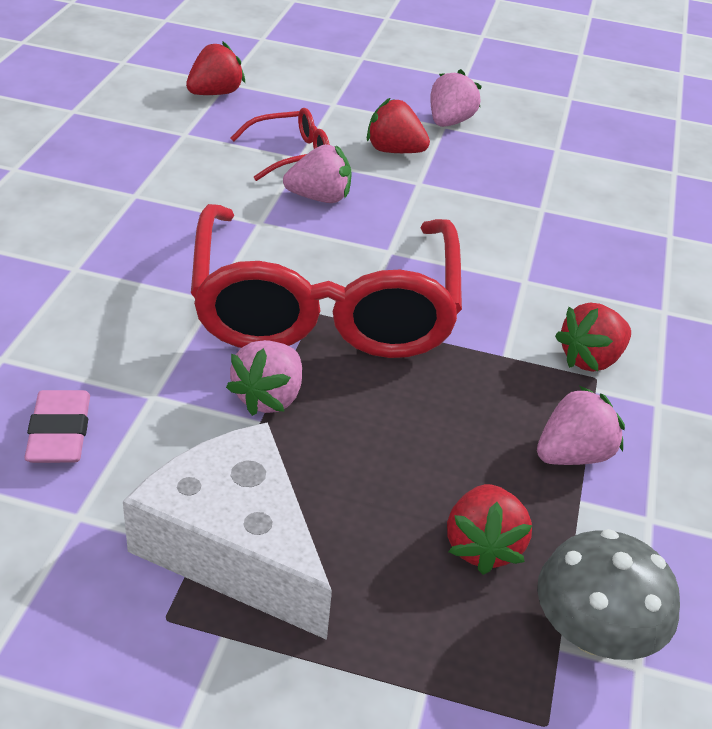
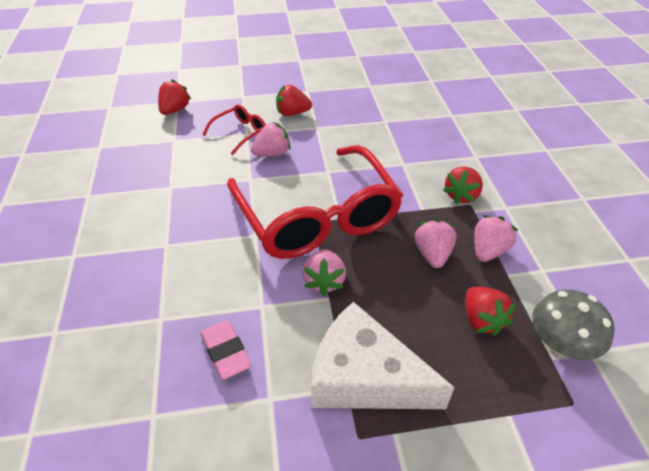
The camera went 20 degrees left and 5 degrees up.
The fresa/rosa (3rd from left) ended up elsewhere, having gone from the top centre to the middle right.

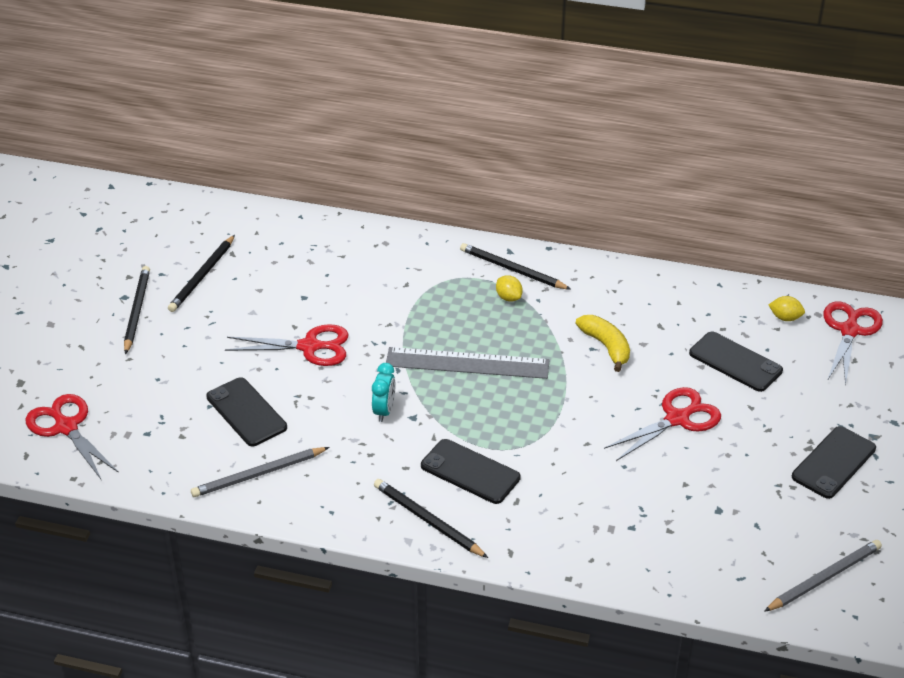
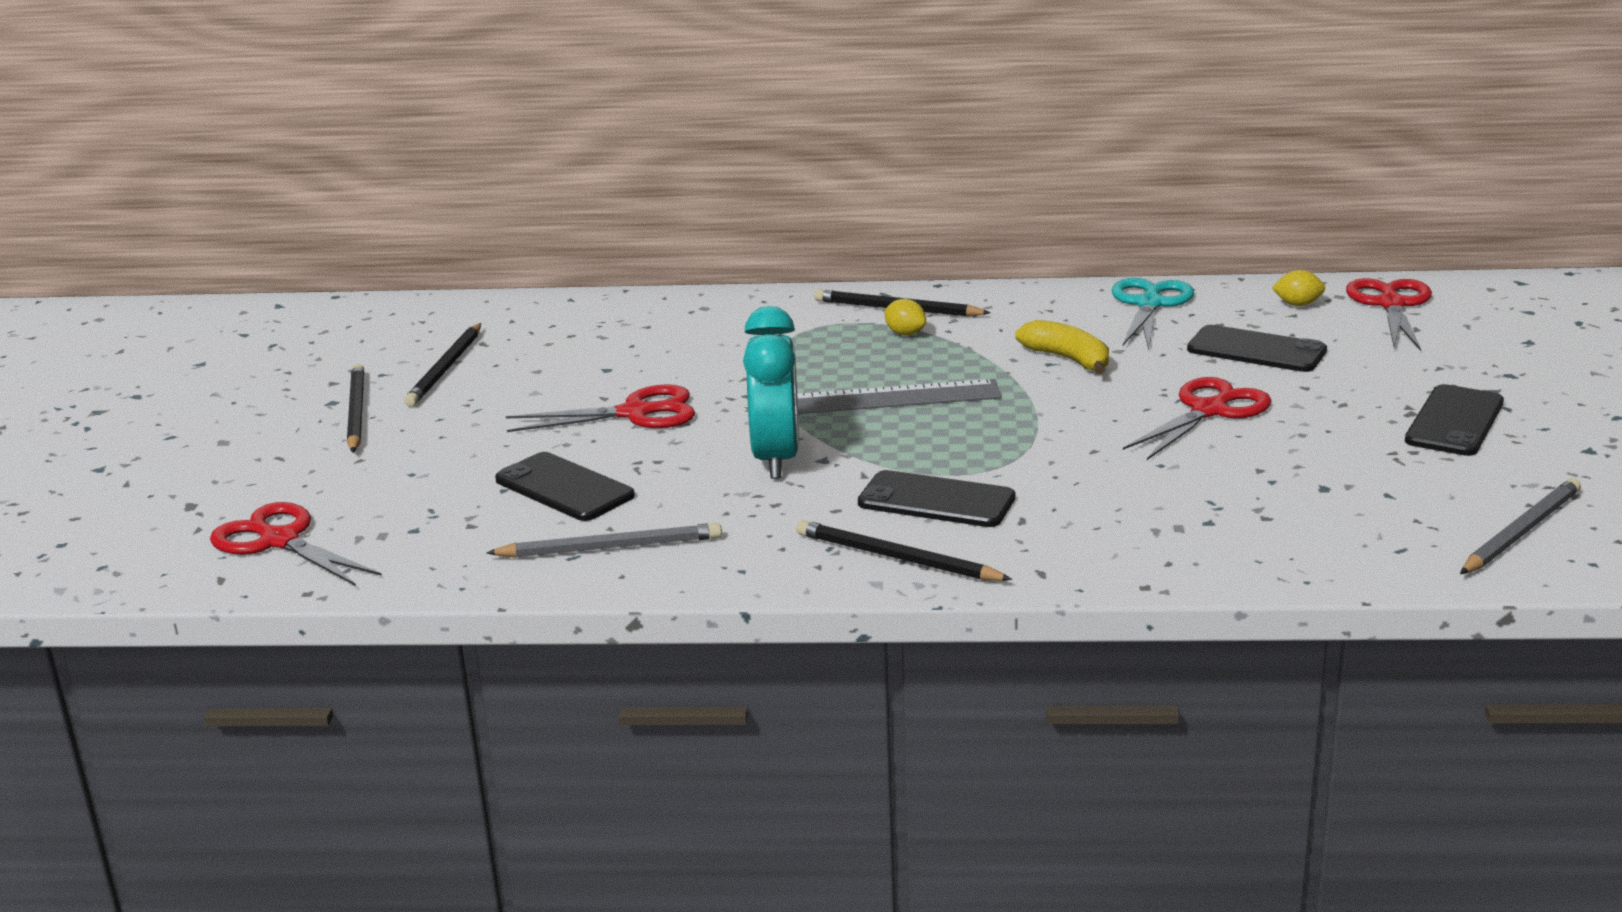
The camera went 10 degrees left and 15 degrees down.
The lápiz/gris (1st from left) at the bottom left ended up facing another way, 150 degrees counterclockwise from before.
The size of the despertador/turquesa at the centre changed by a factor of 1.87.
The second view gained the tijeras/turquesa at the middle right.

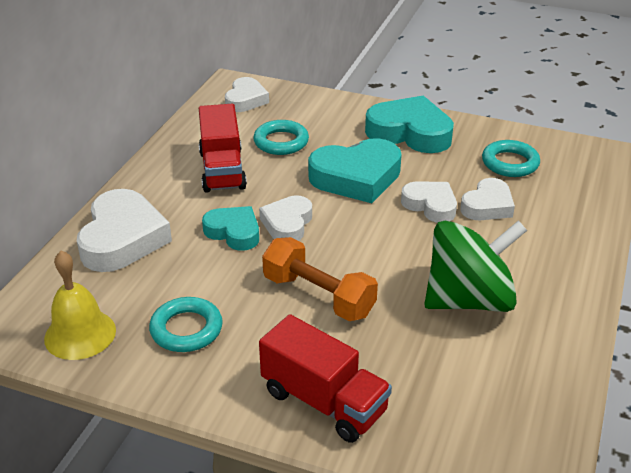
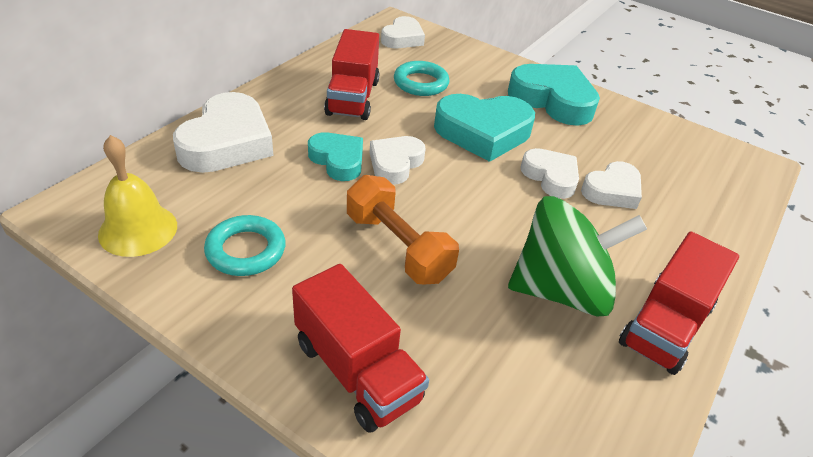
The camera went 10 degrees right and 5 degrees up.
The second view lost the anillo/turquesa (3rd from left) at the middle right.
The second view gained the camión/rojo (3rd from left) at the middle right.

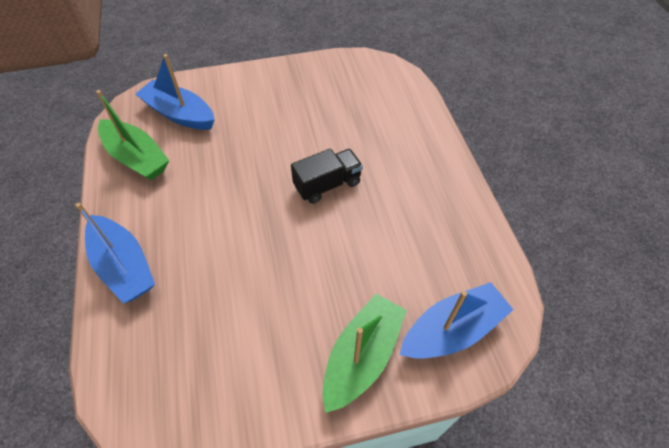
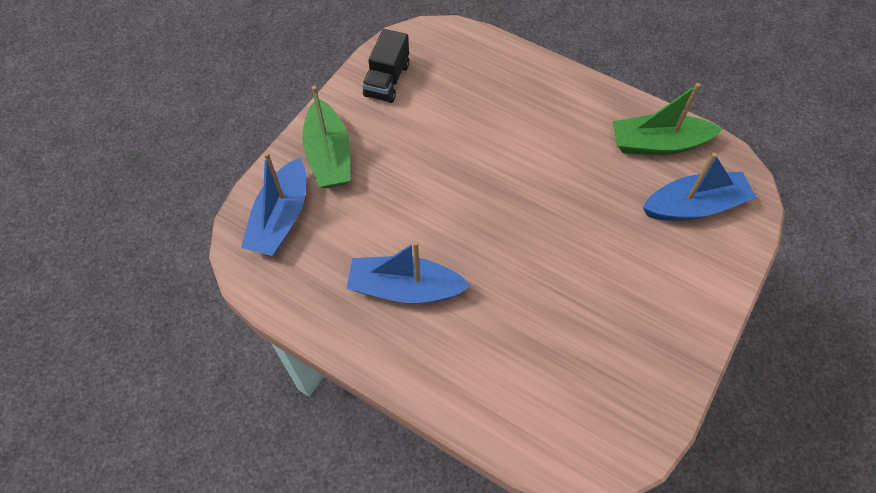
The camera went 135 degrees right and 5 degrees up.
The barco/azul (1st from left in the first image) ended up elsewhere, having gone from the middle left to the centre.
The camión/negro ended up elsewhere, having gone from the centre to the top centre.

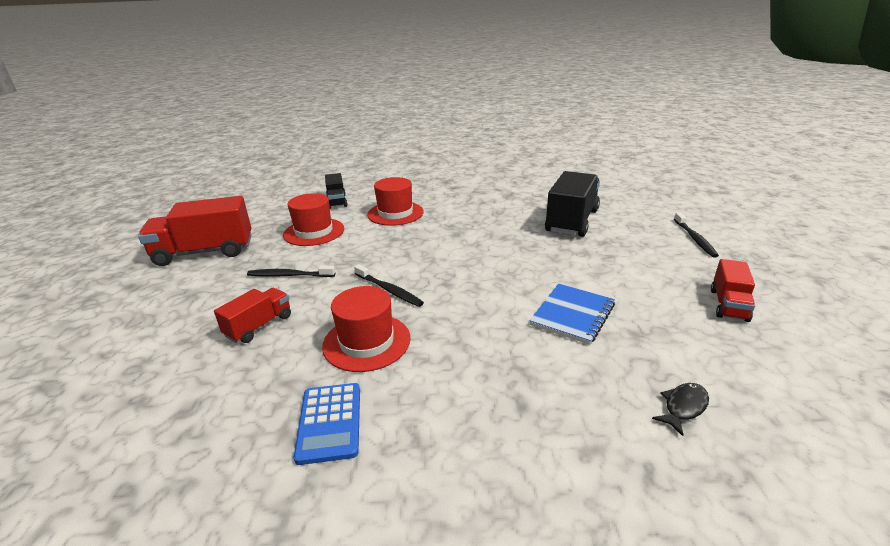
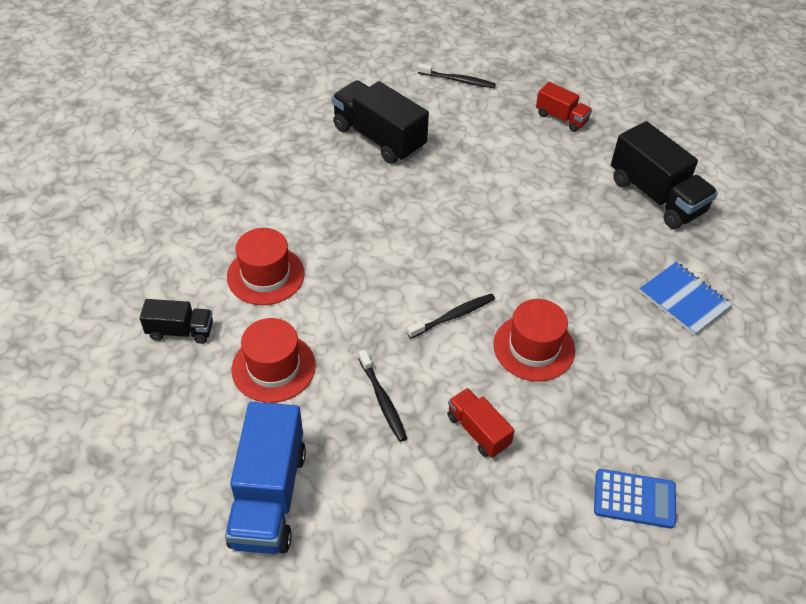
The camera went 75 degrees left and 20 degrees up.
What was the camión/rojo (1st from left) at the middle left turned into the camión/azul at the bottom left.
The cepillo de dientes/negro (1st from left) at the middle left ended up facing another way, 45 degrees counterclockwise from before.
The calculadora/azul ended up elsewhere, having gone from the bottom centre to the bottom right.
The cuaderno/azul ended up elsewhere, having gone from the centre to the middle right.
Where the pez/negro stood at the bottom right, the camión/negro (3rd from left) came to stand at the top right.

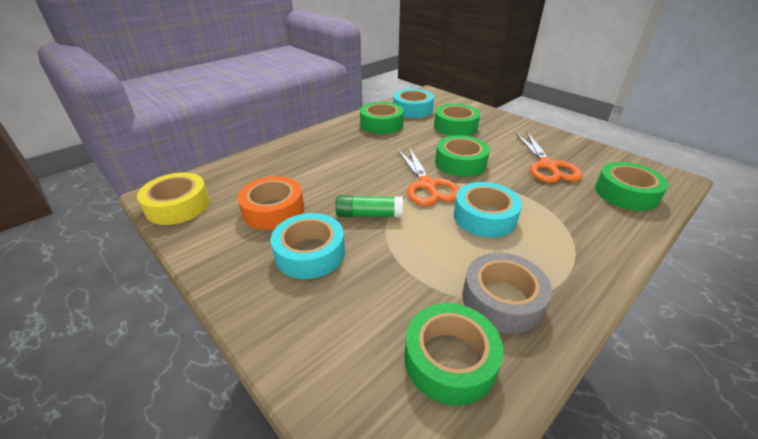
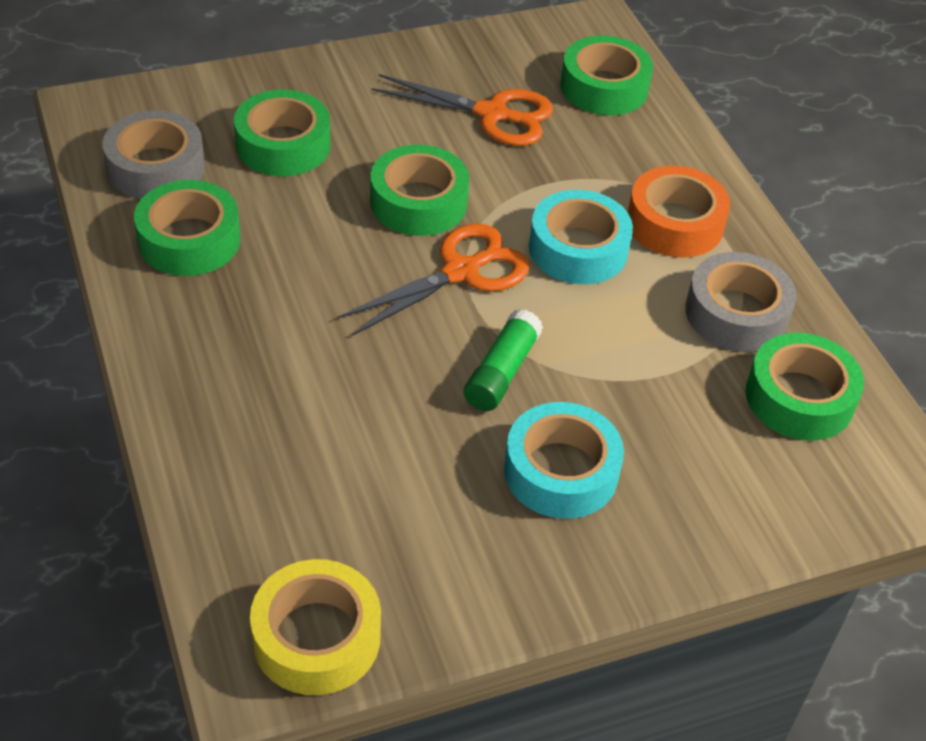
The camera went 70 degrees left and 10 degrees up.
The cinta adhesiva/naranja ended up elsewhere, having gone from the centre to the top right.
What was the cinta adhesiva/turquesa (2nd from left) at the top centre turned into the cinta adhesiva/gris (1st from left) at the top left.
The tijeras/naranja (1st from left) at the centre ended up facing another way, 45 degrees counterclockwise from before.

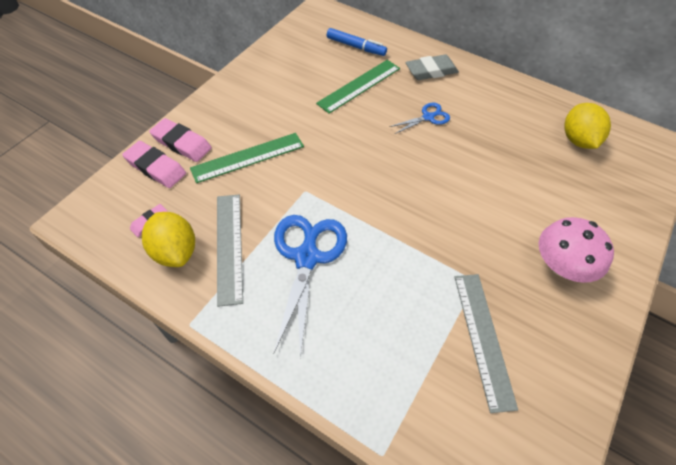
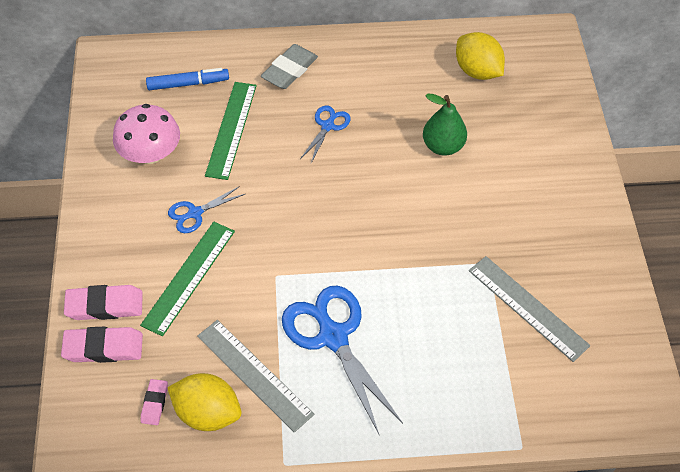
The camera went 35 degrees left and 0 degrees up.
The seta/rosa ended up elsewhere, having gone from the middle right to the top left.
The second view gained the tijeras/azul (1st from left) at the middle left.
The second view gained the pera/verde at the top centre.

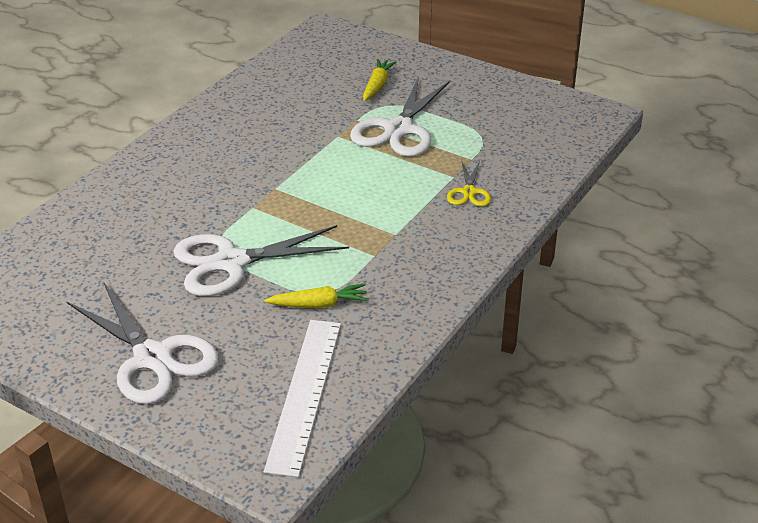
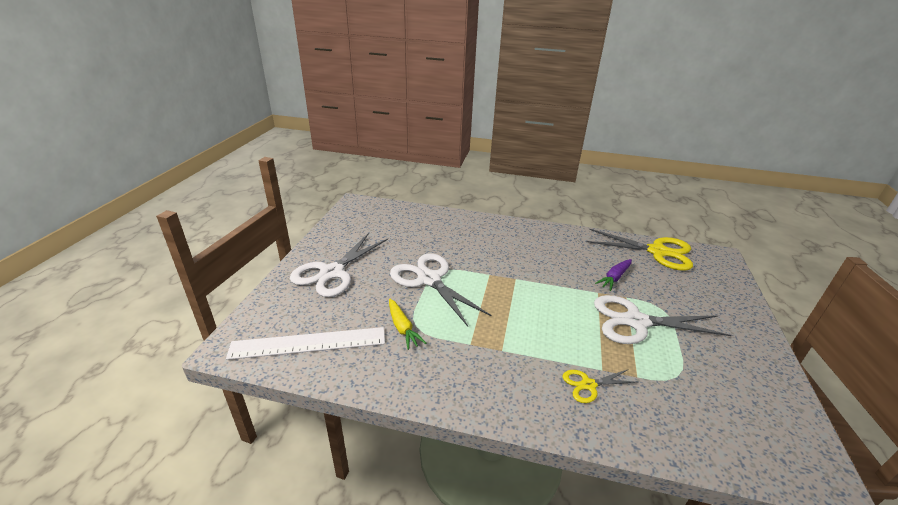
The camera went 70 degrees right and 5 degrees down.
The second view lost the zanahoria/amarillo (2nd from left) at the top centre.
The second view gained the tijeras/amarillo (2nd from left) at the middle right.
The second view gained the zanahoria/morado at the middle right.

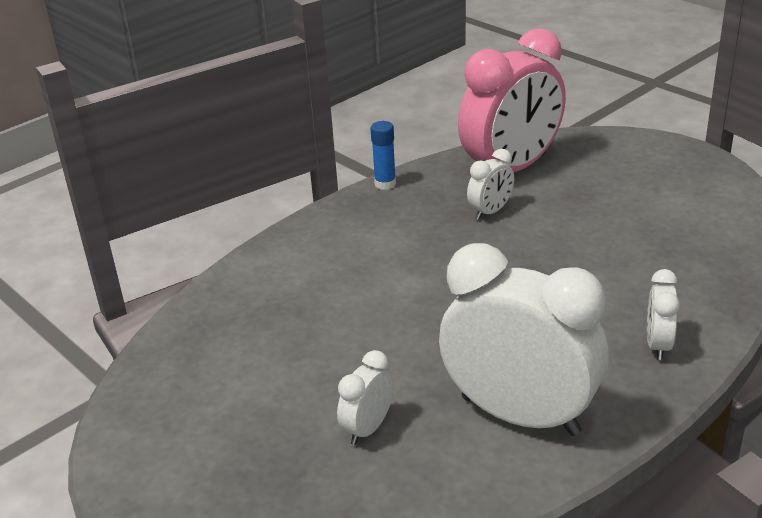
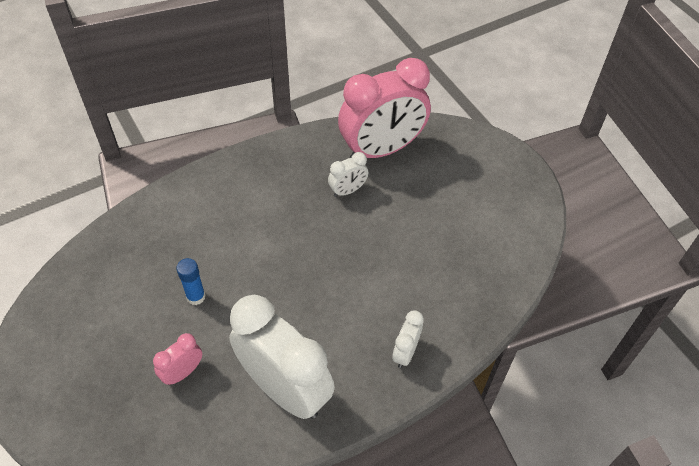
The camera went 10 degrees right and 20 degrees up.
What was the despertador/blanco (1st from left) at the bottom centre turned into the despertador/rosa (1st from left) at the bottom left.
The barra de pegamento/azul ended up elsewhere, having gone from the top centre to the middle left.

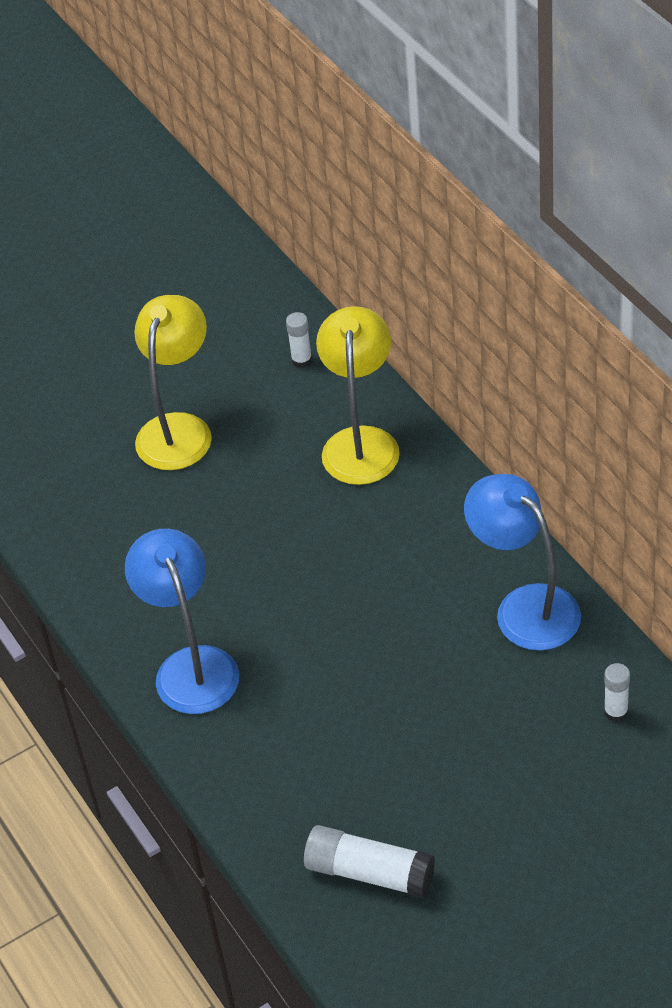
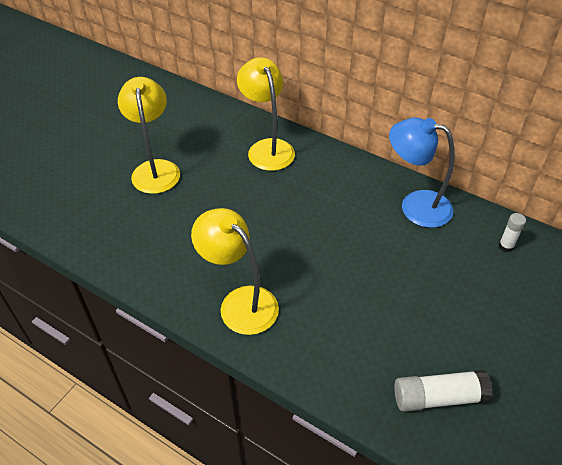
The camera went 30 degrees left and 0 degrees up.
What was the lámpara/azul (1st from left) at the middle left turned into the lámpara/amarillo (2nd from left) at the centre.
The second view lost the barra de pegamento/blanco (1st from left) at the centre.

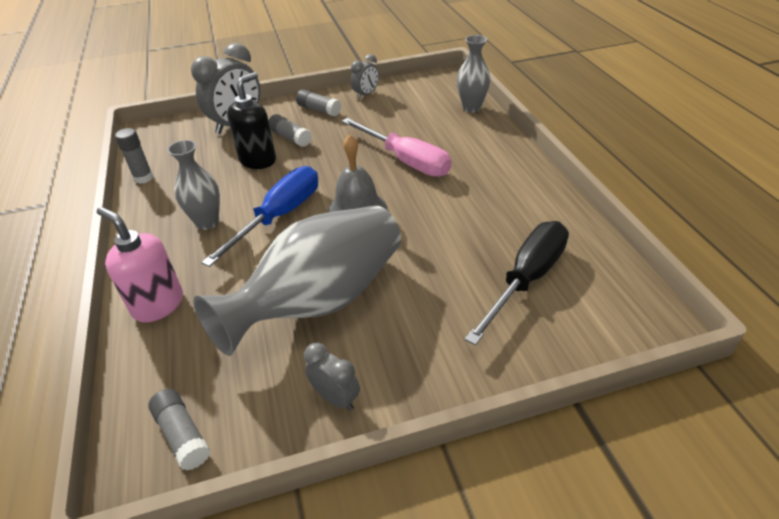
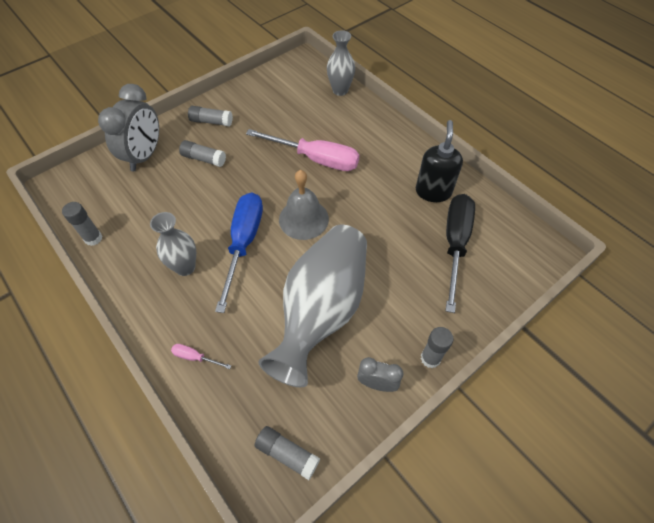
The camera went 25 degrees left and 15 degrees up.
Where the dispensador de jabón/rosa stood at the middle left, the destornillador/rosa (1st from left) came to stand at the bottom left.
The dispensador de jabón/negro ended up elsewhere, having gone from the top left to the top right.
The second view lost the despertador/gris (3rd from left) at the top centre.
The second view gained the barra de pegamento/gris (5th from left) at the middle right.

